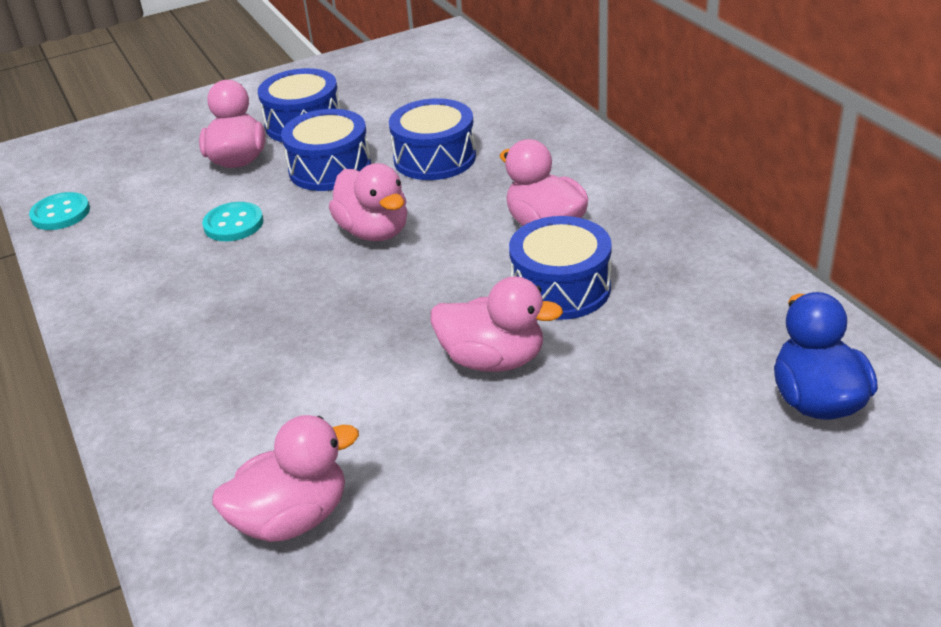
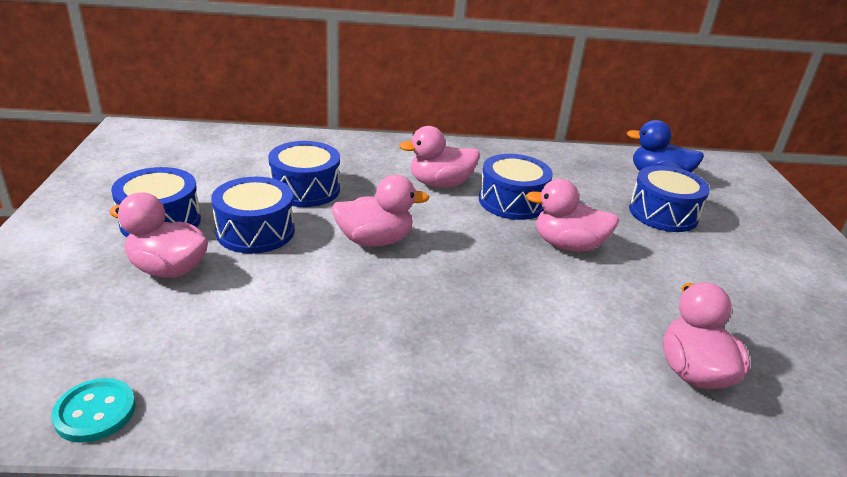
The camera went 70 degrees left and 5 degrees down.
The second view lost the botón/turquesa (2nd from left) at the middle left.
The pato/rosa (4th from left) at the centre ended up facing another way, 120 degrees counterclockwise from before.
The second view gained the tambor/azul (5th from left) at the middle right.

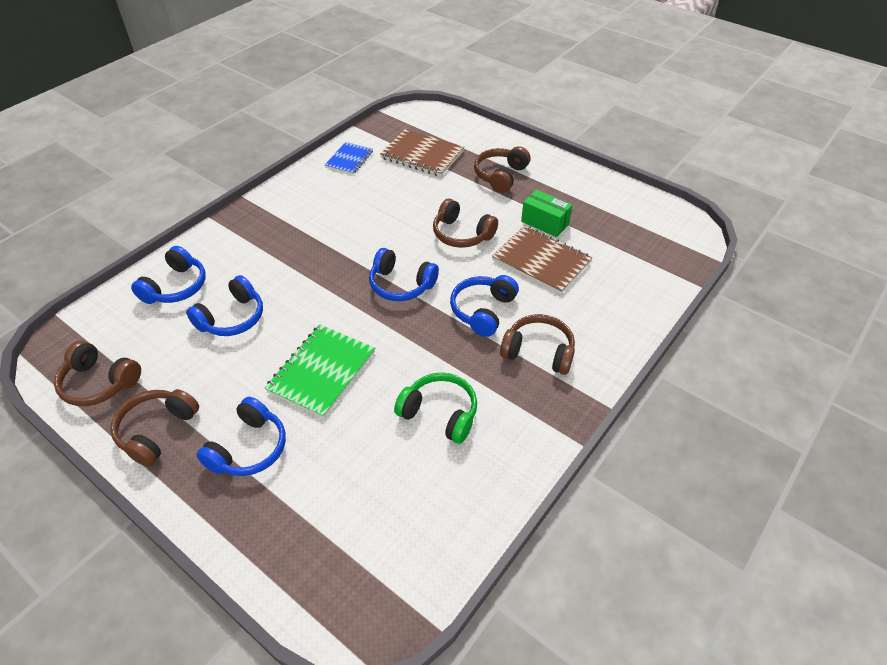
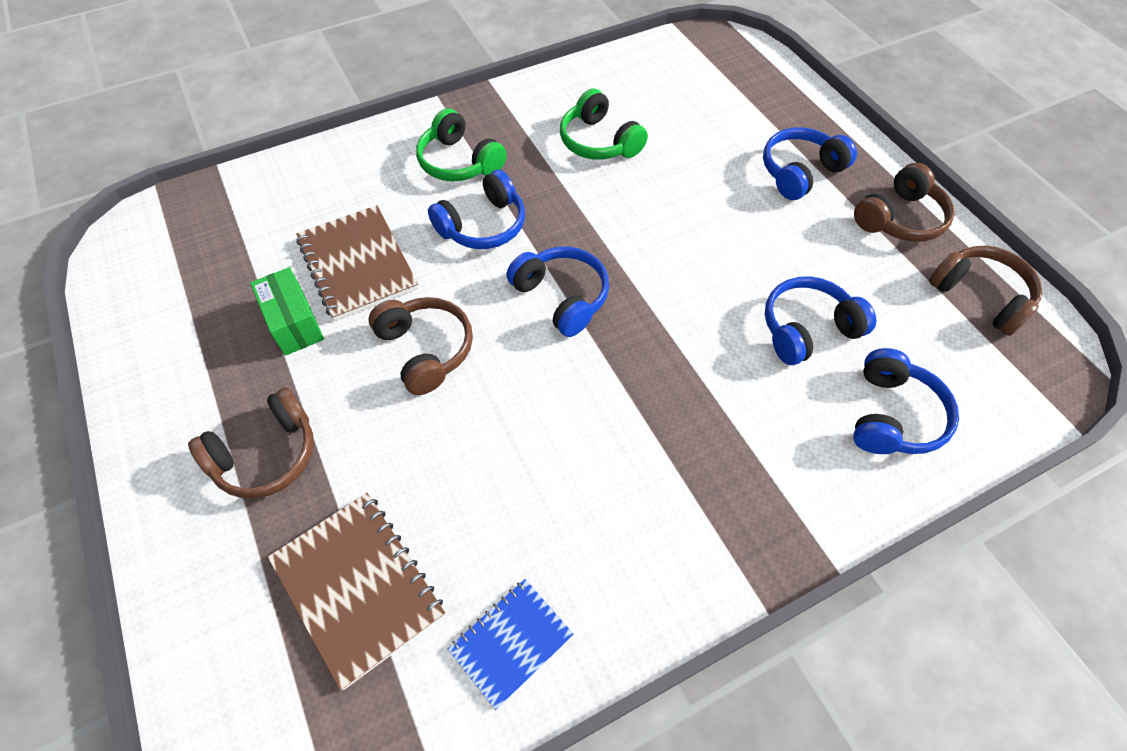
The camera went 155 degrees left and 10 degrees up.
The auriculares/azul (1st from left in the first image) at the middle left ended up facing another way, 150 degrees clockwise from before.
The second view lost the cuaderno/verde at the centre.
What was the auriculares/marrón (5th from left) at the centre turned into the auriculares/verde (1st from left) at the top centre.

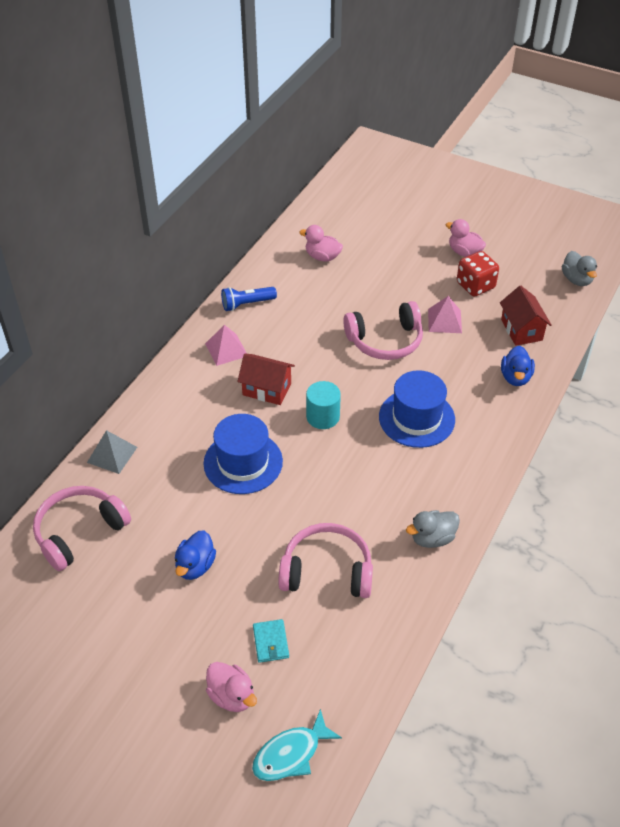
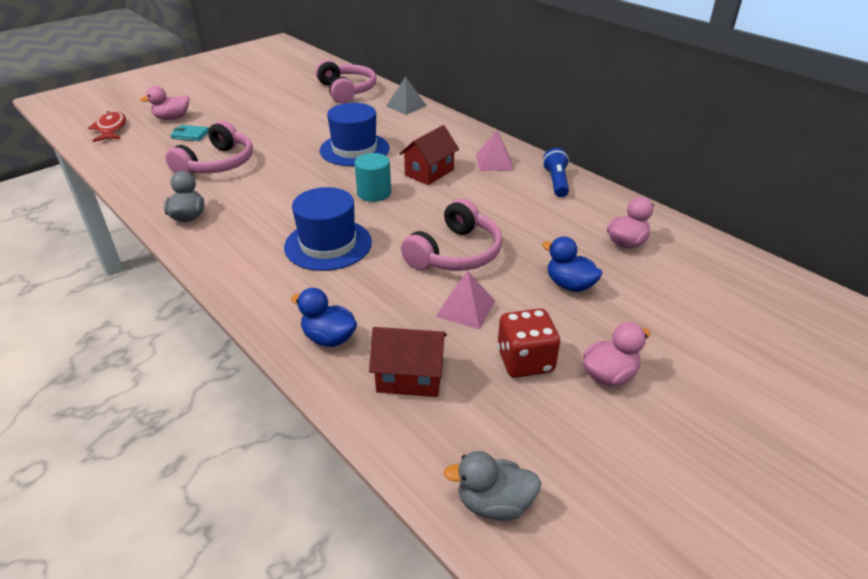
The camera went 110 degrees right and 10 degrees down.
The pato/azul (1st from left in the first image) ended up elsewhere, having gone from the bottom left to the centre.
What was the pez/turquesa at the bottom centre turned into the pez/rojo at the top left.
The auriculares/rosa (3rd from left) at the centre ended up facing another way, 150 degrees counterclockwise from before.

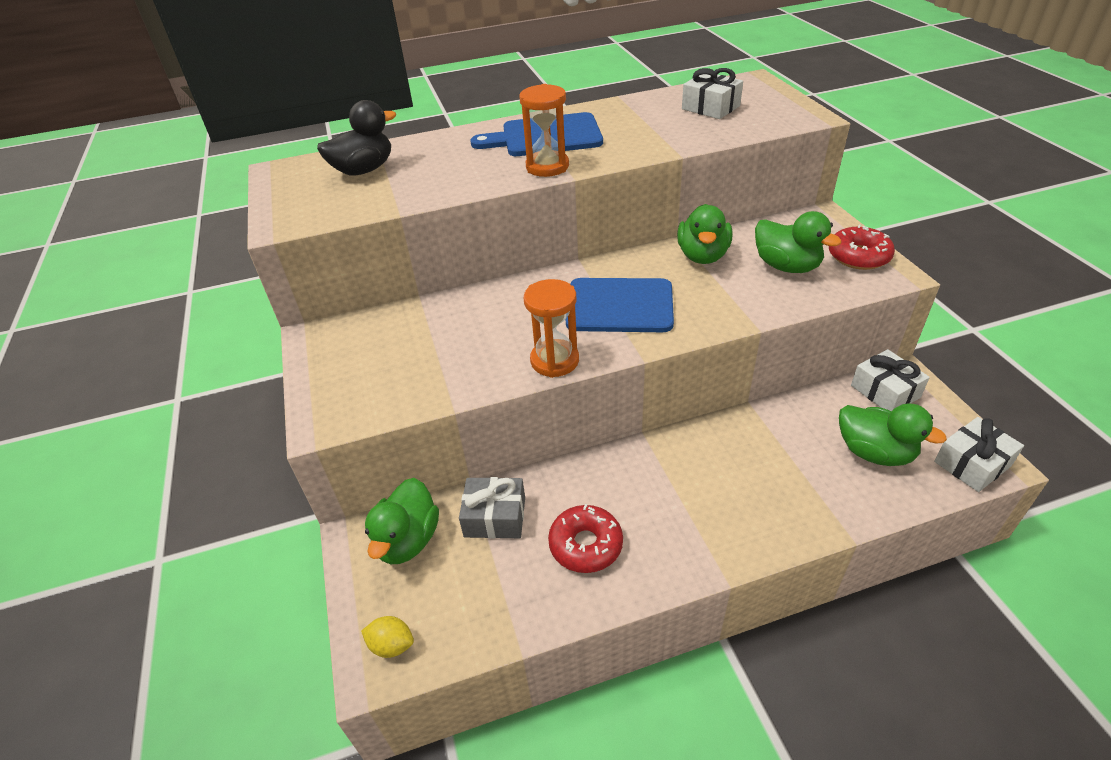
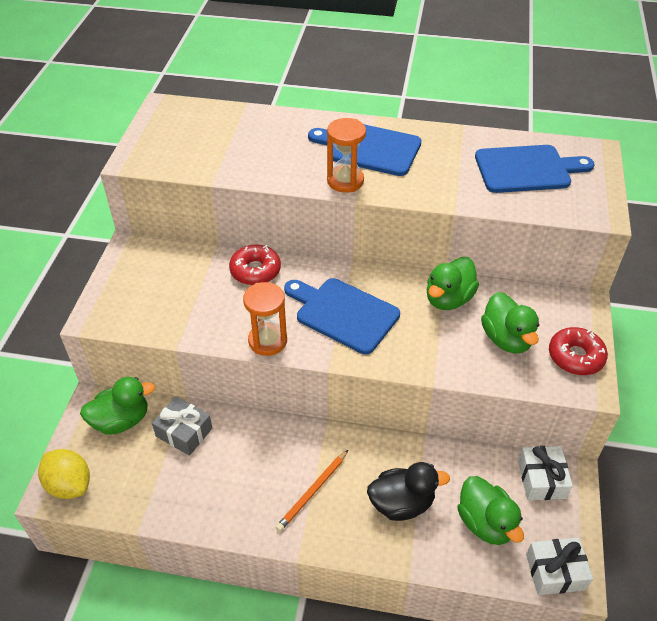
The camera went 25 degrees right and 5 degrees up.
The pato/negro ended up elsewhere, having gone from the top left to the bottom centre.
The size of the limón/amarillo at the bottom centre changed by a factor of 1.69.
The pato/verde (1st from left) at the bottom centre ended up facing another way, 150 degrees counterclockwise from before.
The rosquilla/rojo (1st from left) ended up elsewhere, having gone from the bottom centre to the centre.
Where the regalo/blanco (1st from left) stood at the top centre, the tabla de cortar/azul (3rd from left) came to stand at the top right.
The second view gained the lápiz/naranja at the bottom centre.

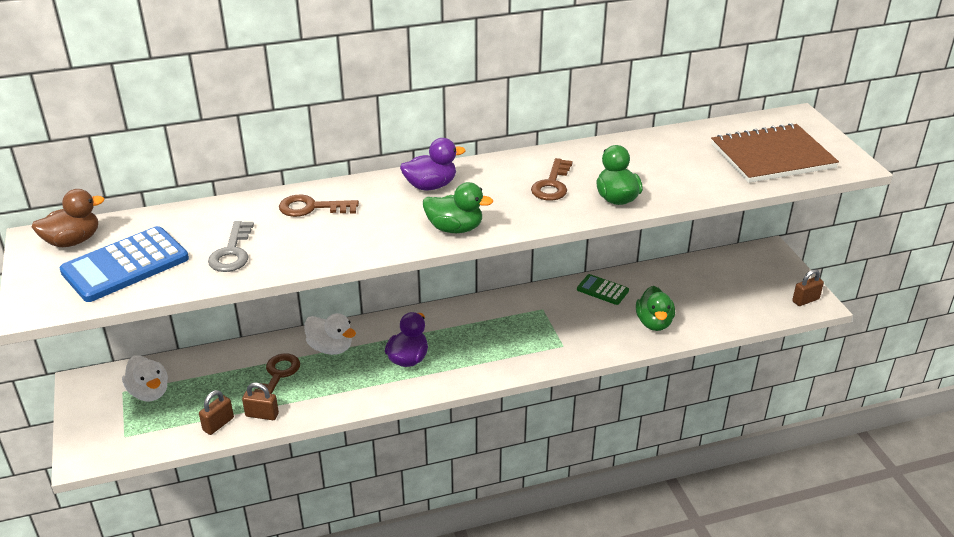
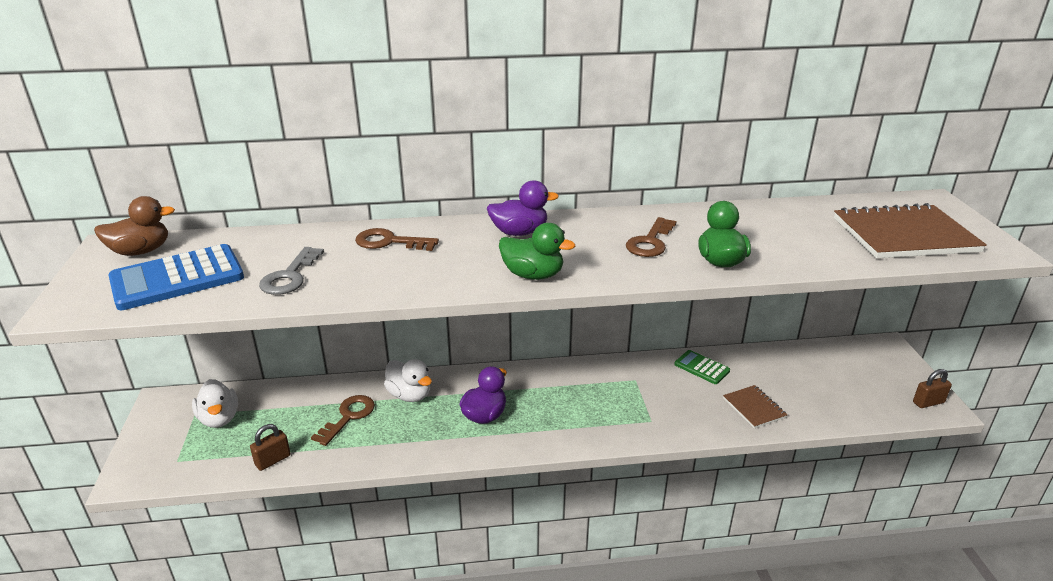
The camera went 10 degrees right and 5 degrees down.
The second view lost the candado/marrón (2nd from left) at the bottom left.
Where the pato/verde (3rd from left) stood at the middle right, the cuaderno/marrón (1st from left) came to stand at the bottom right.

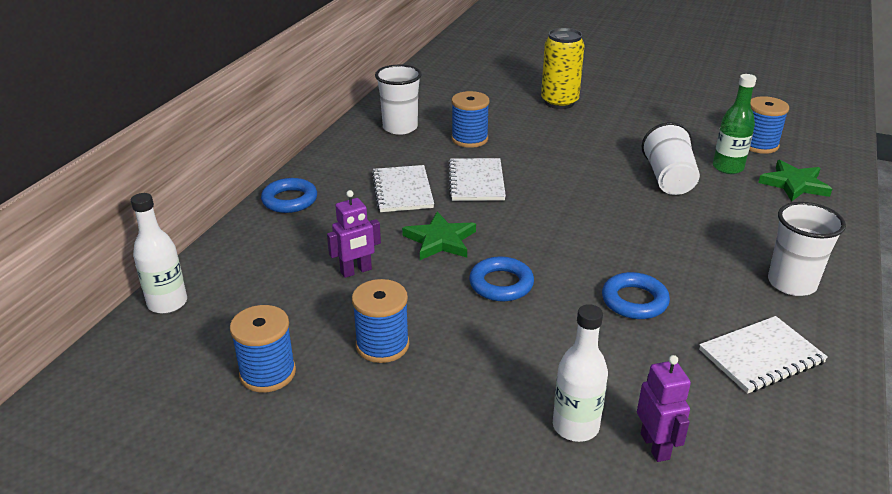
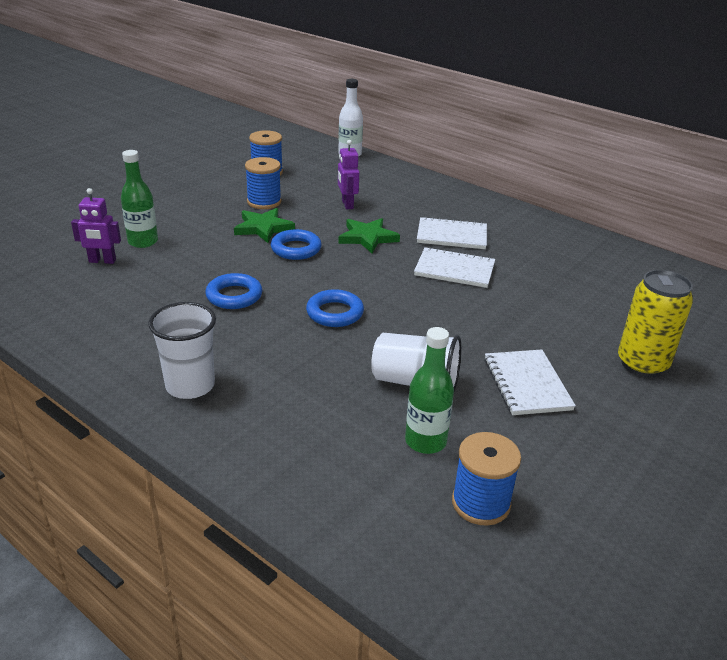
The camera went 105 degrees right and 0 degrees up.
The anillo/azul (1st from left in the first image) ended up elsewhere, having gone from the middle left to the centre.
The second view lost the vaso/blanco (1st from left) at the top centre.
The second view lost the carrete/azul (3rd from left) at the top centre.
What was the botella/blanco (2nd from left) at the bottom centre turned into the botella/verde (1st from left) at the top left.
The cuaderno/blanco (3rd from left) ended up elsewhere, having gone from the bottom right to the middle right.
The estrella/verde (2nd from left in the first image) ended up elsewhere, having gone from the middle right to the centre.

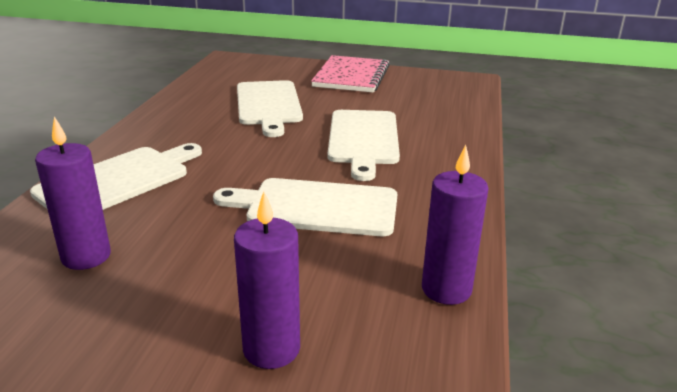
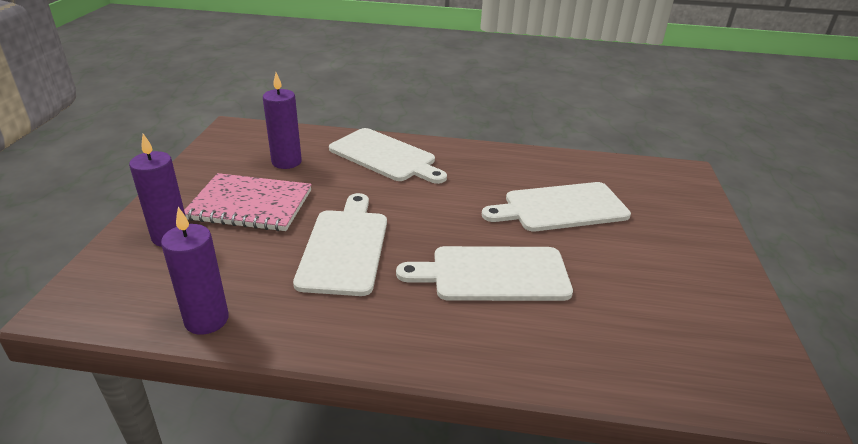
The camera went 85 degrees right and 5 degrees up.
The cuaderno/rosa ended up elsewhere, having gone from the top centre to the middle left.

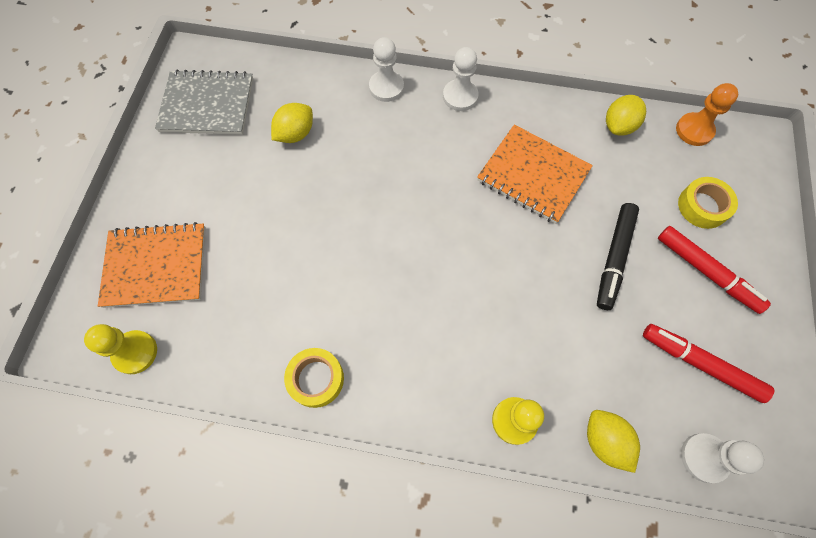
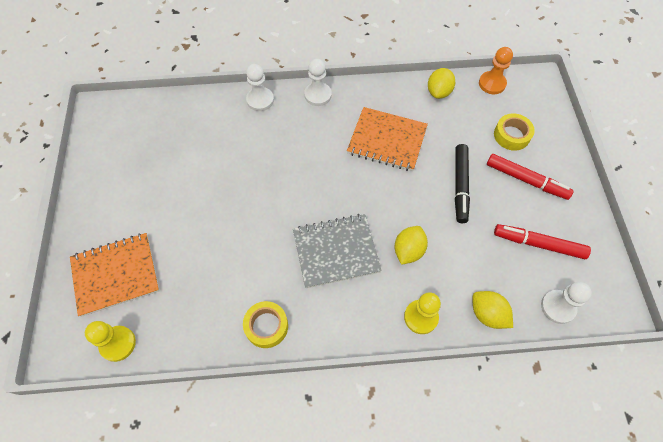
The camera went 15 degrees left and 5 degrees down.
The cuaderno/gris ended up elsewhere, having gone from the top left to the centre.
The limón/amarillo (1st from left) ended up elsewhere, having gone from the top centre to the centre.

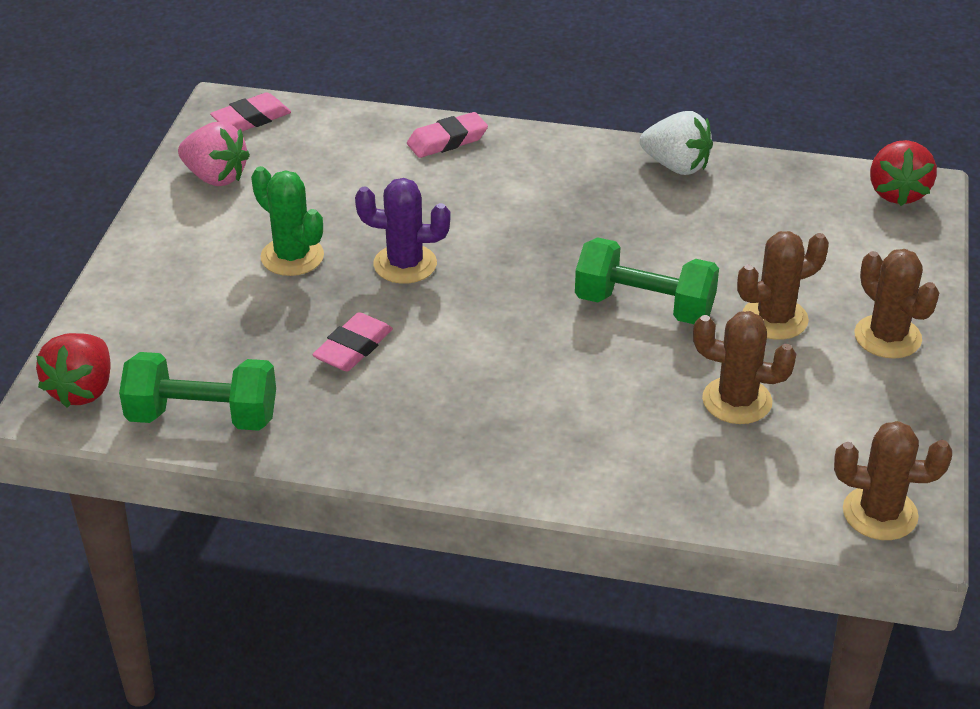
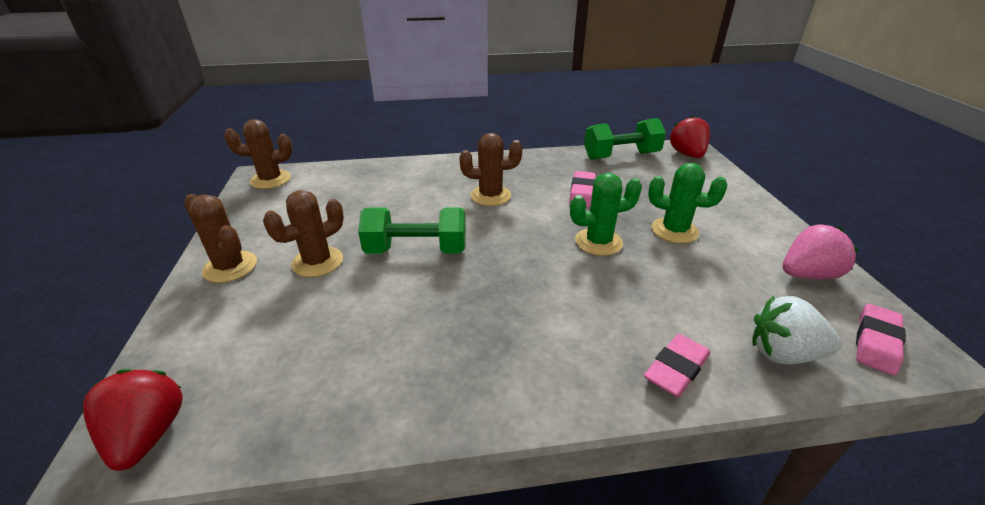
The camera went 160 degrees right and 5 degrees down.
The fresa/rosa at the top left ended up facing another way, 150 degrees clockwise from before.
What was the cactus/morado at the top centre turned into the cactus/verde (1st from left) at the centre.
The fresa/blanco ended up elsewhere, having gone from the top right to the middle right.
The cactus/marrón (1st from left in the first image) ended up elsewhere, having gone from the middle right to the centre.

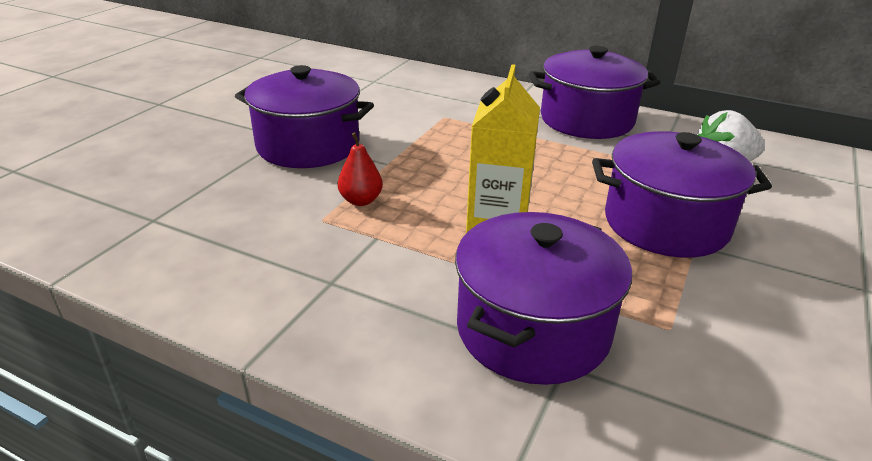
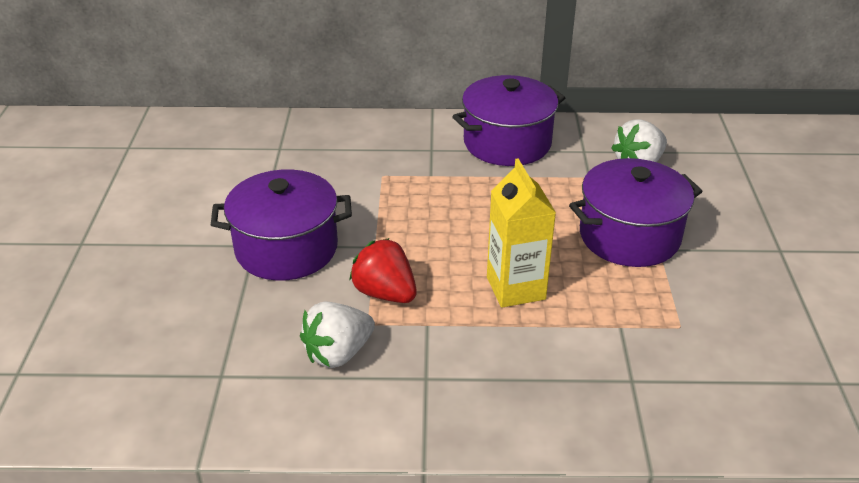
The camera went 25 degrees left and 5 degrees up.
Where the pera/rojo stood at the centre, the fresa/rojo came to stand at the centre.
The second view lost the olla/morado (2nd from left) at the centre.
The second view gained the fresa/blanco (1st from left) at the bottom centre.

